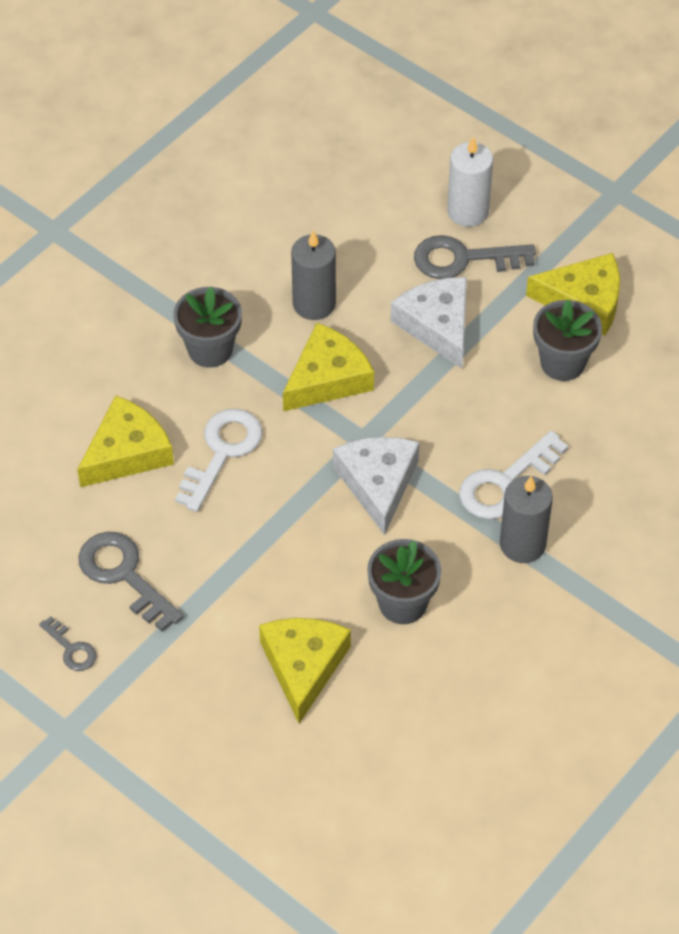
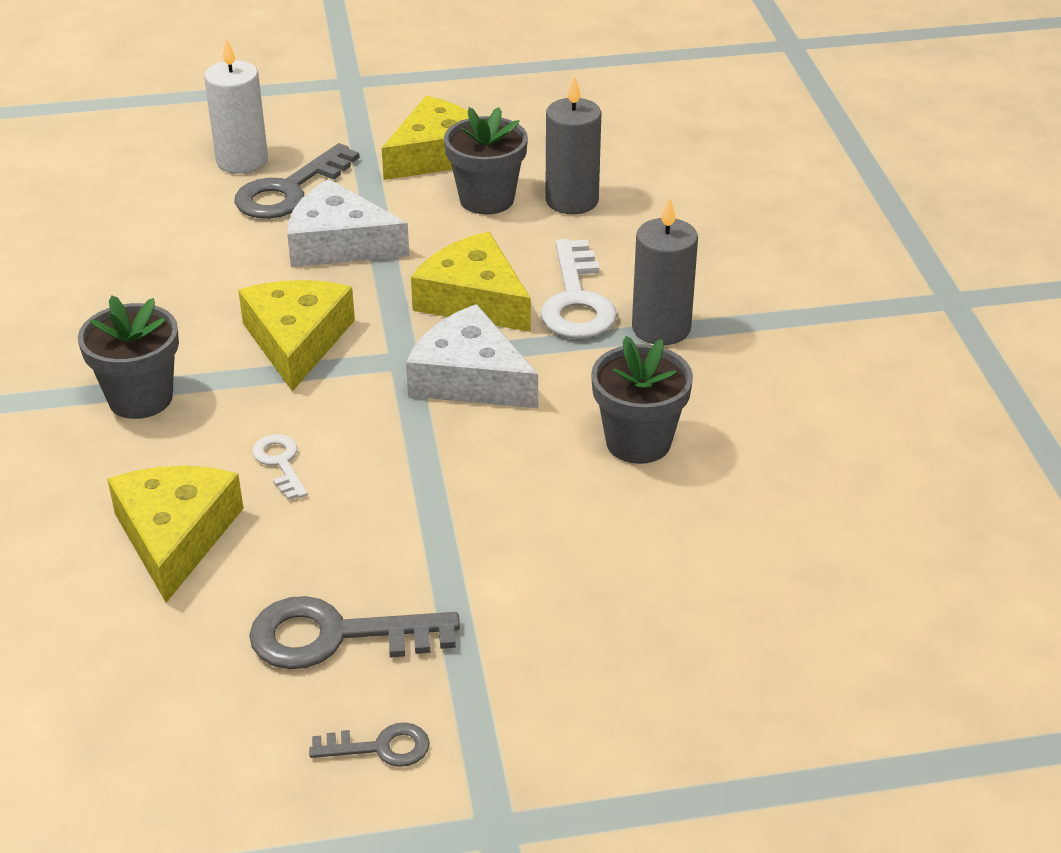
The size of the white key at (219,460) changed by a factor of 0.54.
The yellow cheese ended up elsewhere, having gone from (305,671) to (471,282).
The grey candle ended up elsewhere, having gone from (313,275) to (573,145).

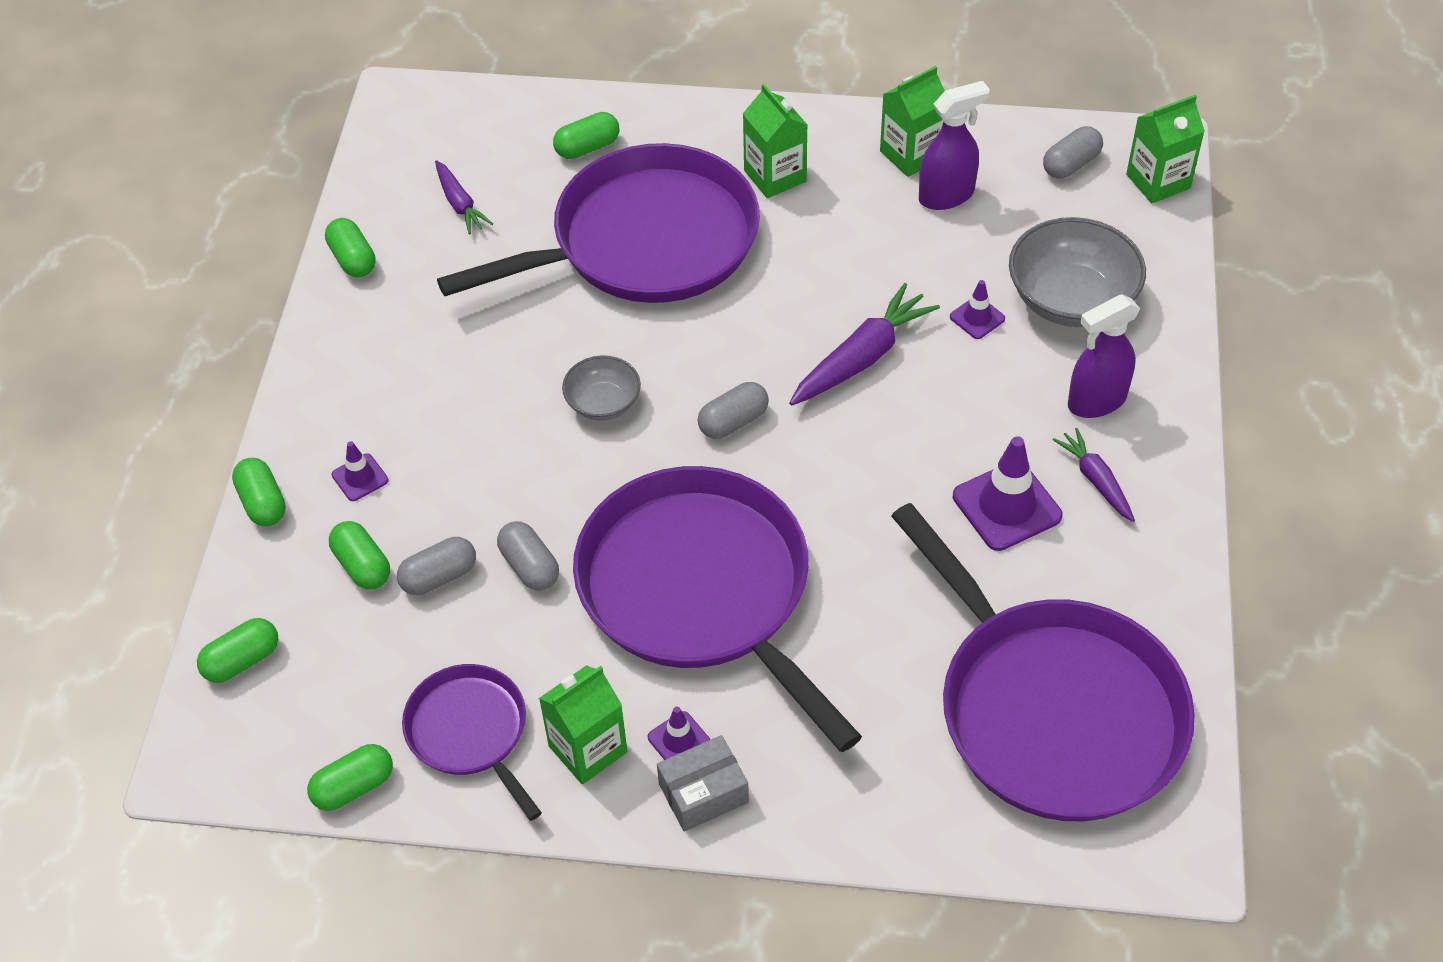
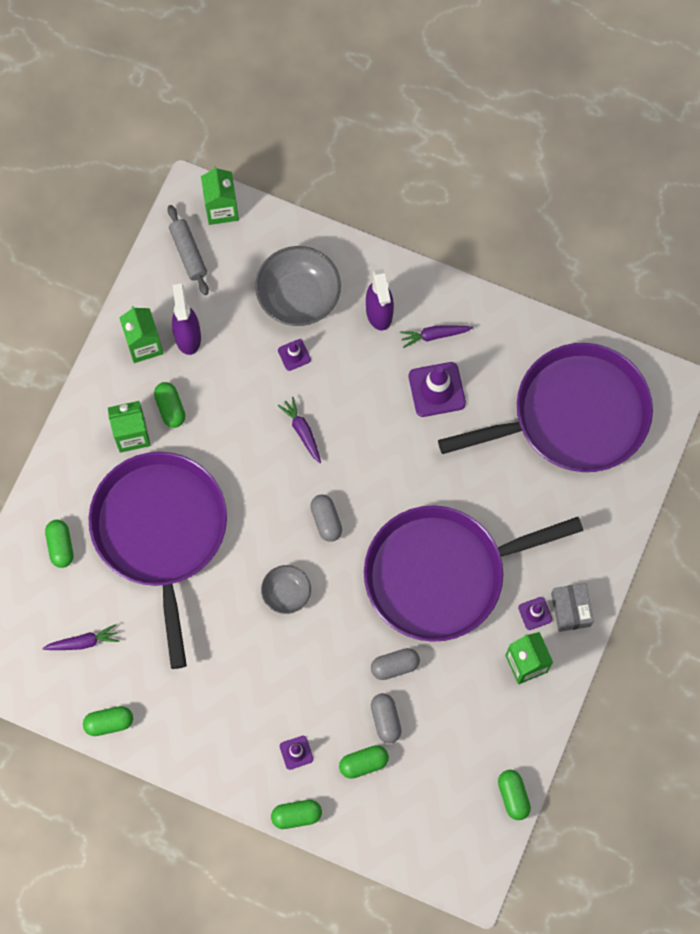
The green capsule ended up elsewhere, having gone from (237,650) to (169,405).
The second view lost the purple pan at (472,742).
The size of the purple carrot at (864,344) changed by a factor of 0.60.
Where the grey capsule stood at (1073,152), the grey rolling pin came to stand at (188,250).

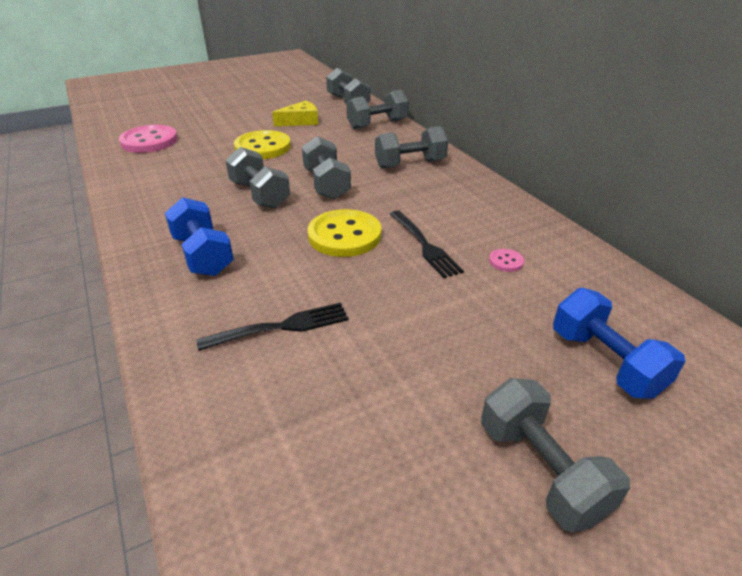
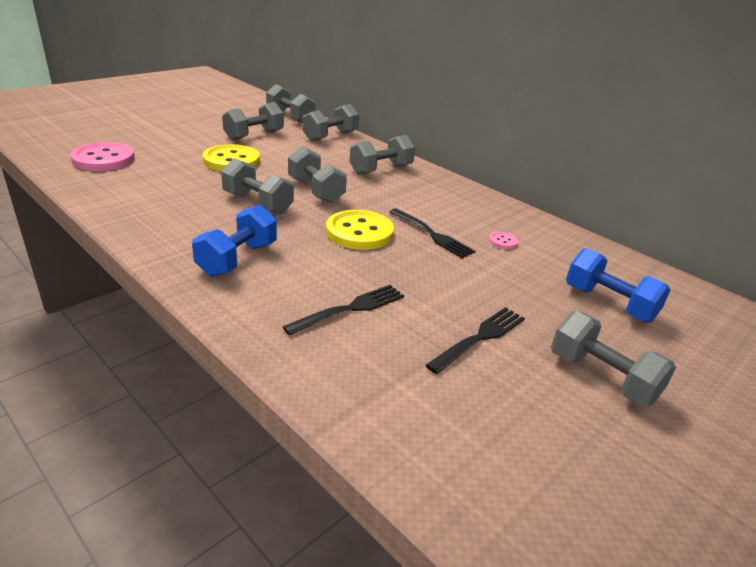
The blue dumbbell at (199,236) ended up facing another way, 75 degrees clockwise from before.
Where the yellow cheese stood at (295,113), the grey dumbbell came to stand at (253,121).
The second view gained the black fork at (475,340).

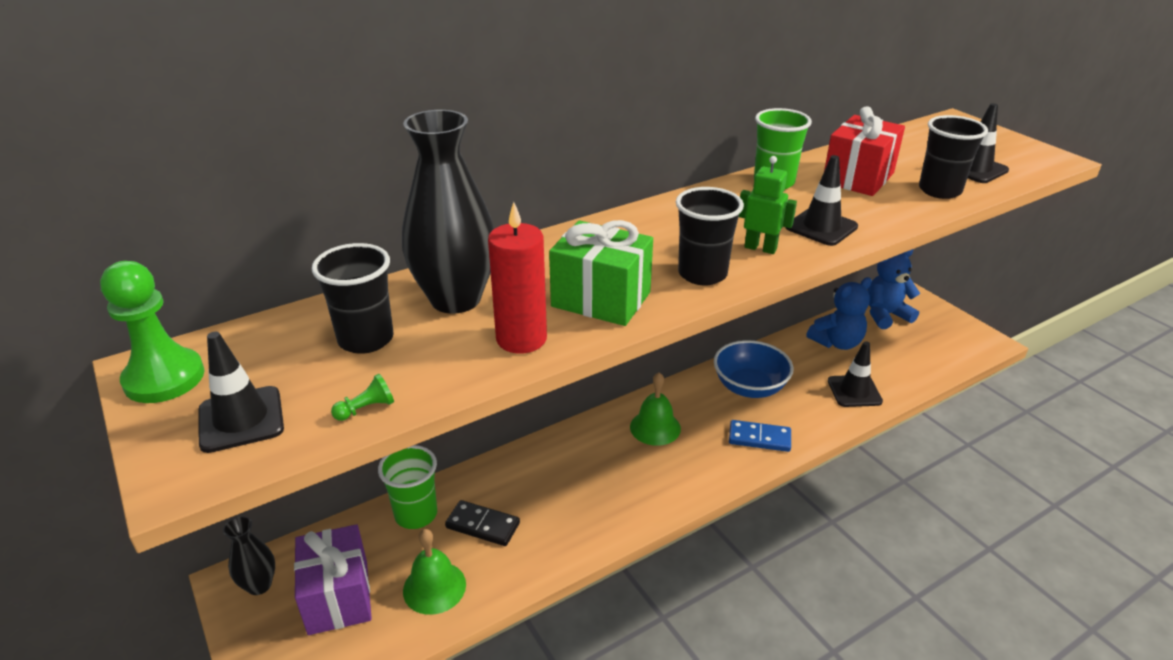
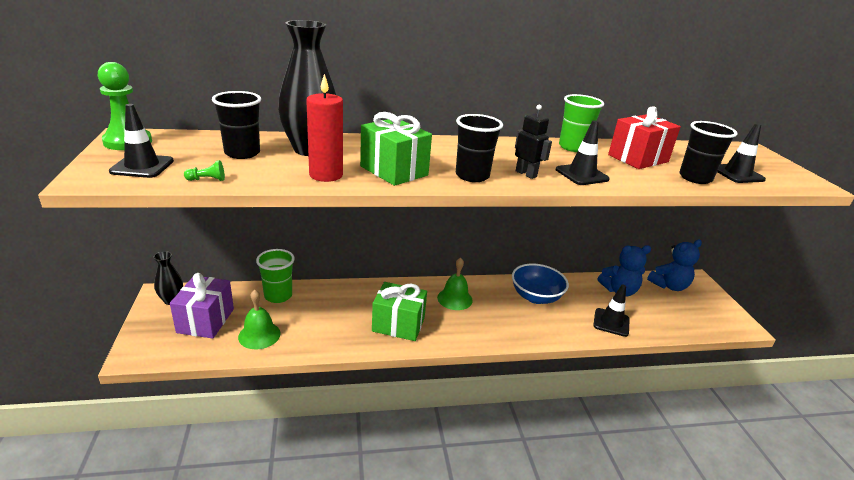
The second view lost the black domino at (482,523).
The second view lost the blue domino at (760,436).
What was the green robot at (768,205) turned into the black robot at (533,141).
The blue teddy bear at (894,289) ended up facing another way, 150 degrees clockwise from before.
The second view gained the green gift at (399,311).

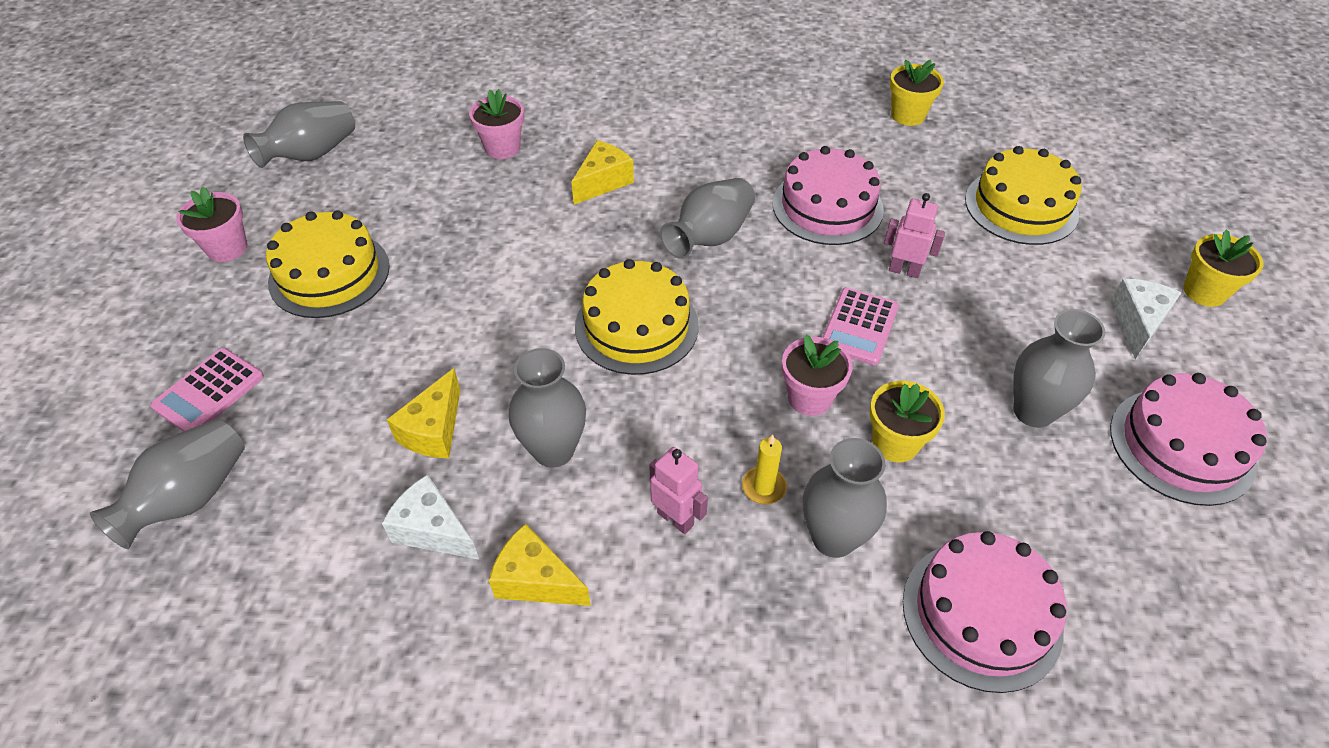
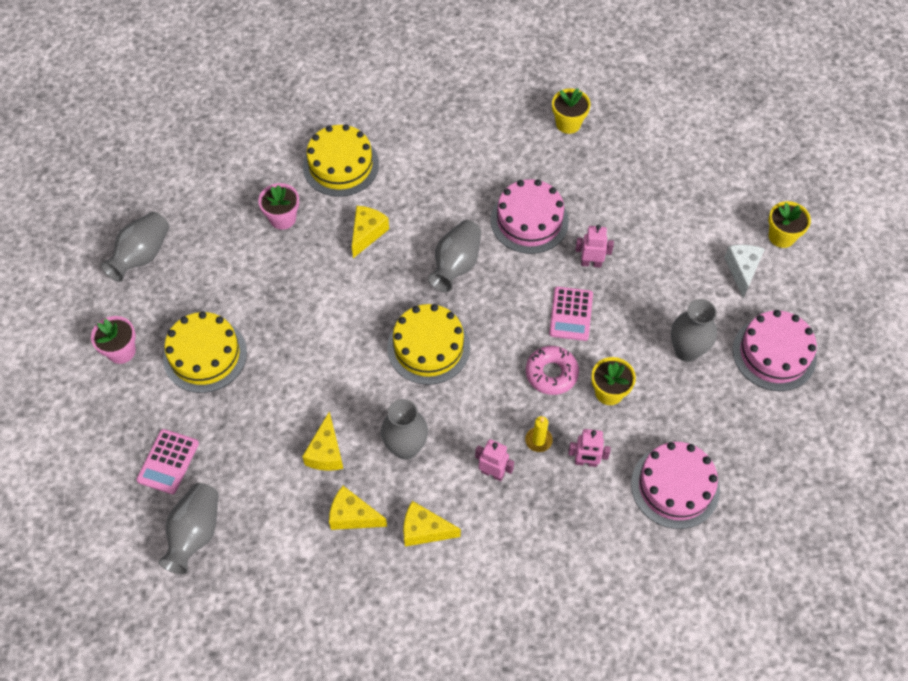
What was the white cheese at (430,517) turned into the yellow cheese at (358,508).
Where the pink flower pot stood at (817,375), the pink donut came to stand at (552,370).
Where the grey vase stood at (845,498), the pink robot came to stand at (589,448).
The yellow cake ended up elsewhere, having gone from (1023,195) to (341,160).

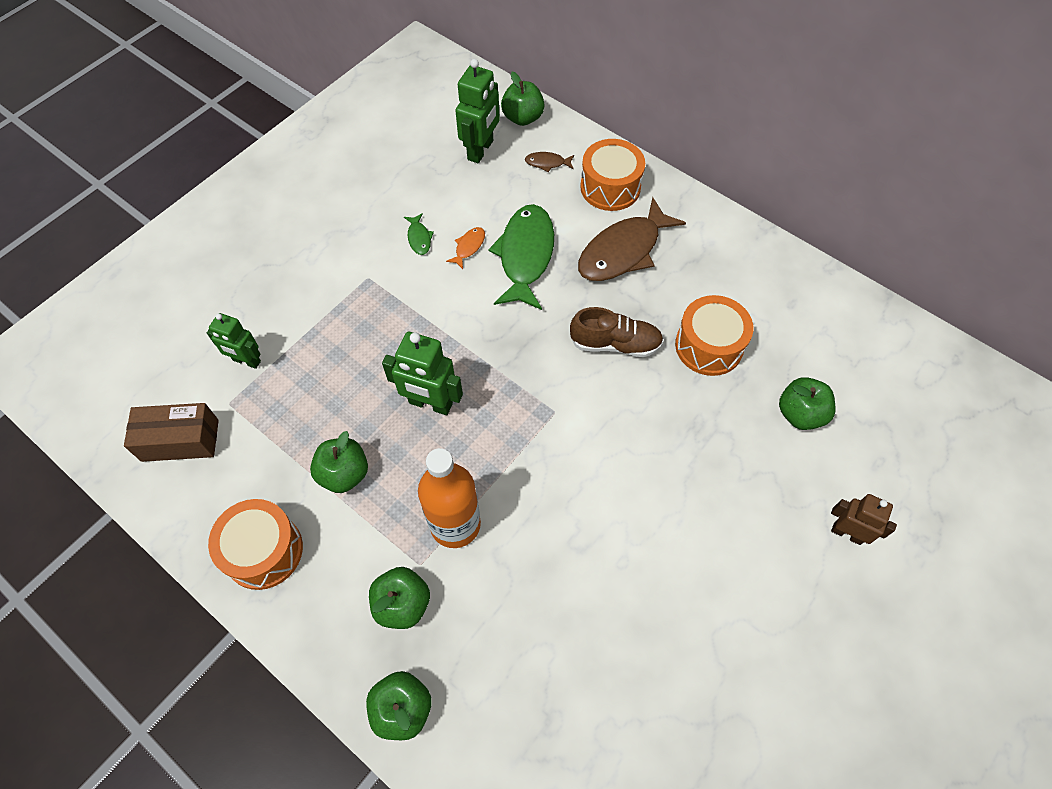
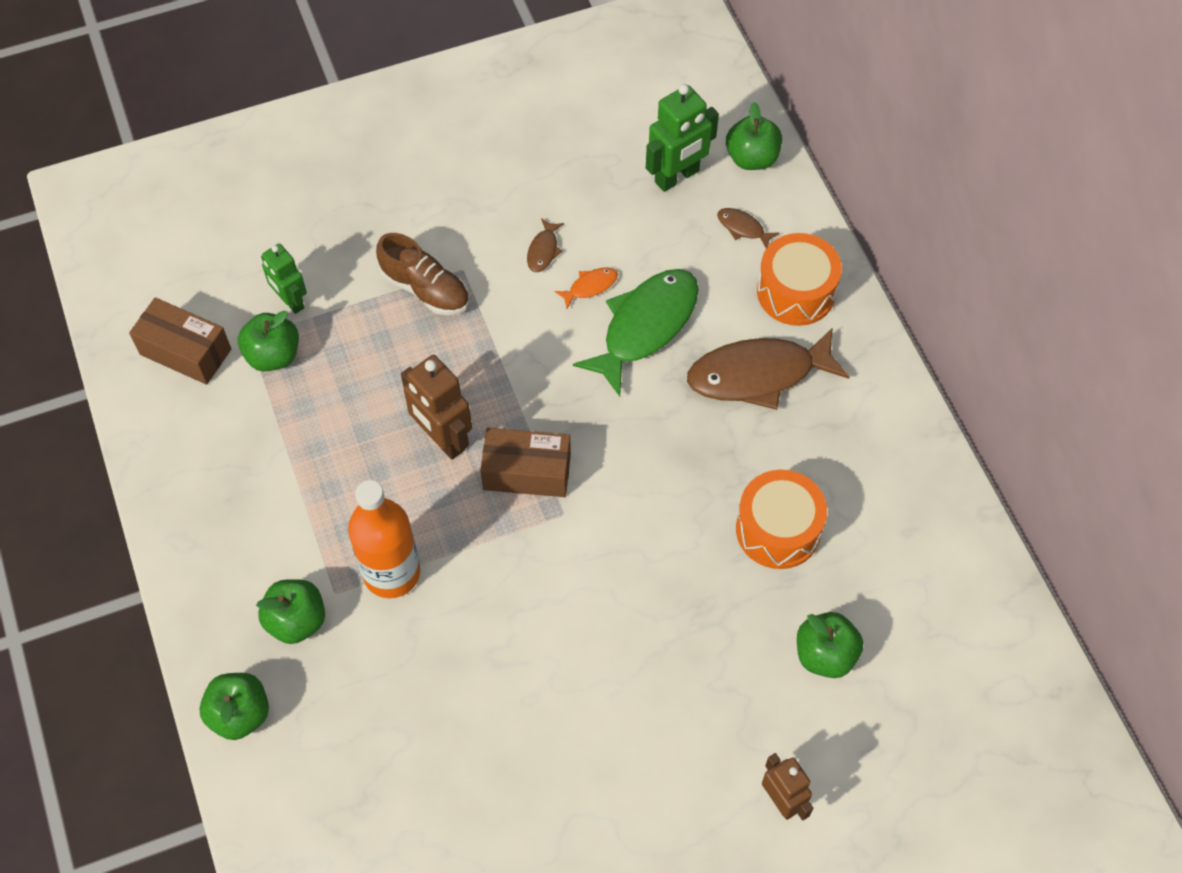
The second view lost the orange drum at (255,544).
The green apple ended up elsewhere, having gone from (339,462) to (268,341).
What was the green robot at (422,373) turned into the brown robot at (436,407).
What was the green fish at (419,234) turned into the brown fish at (545,245).
The brown shoe ended up elsewhere, having gone from (616,332) to (422,274).
The second view gained the brown box at (525,462).

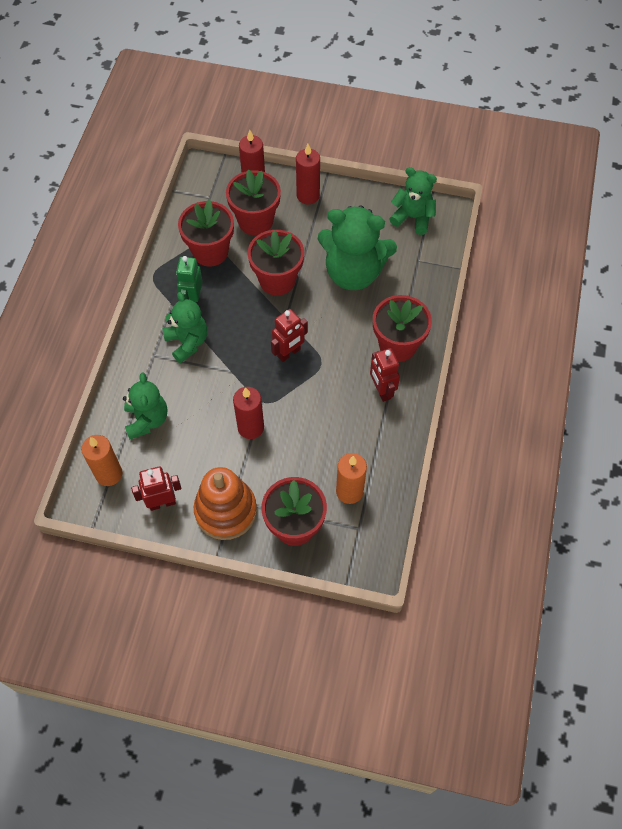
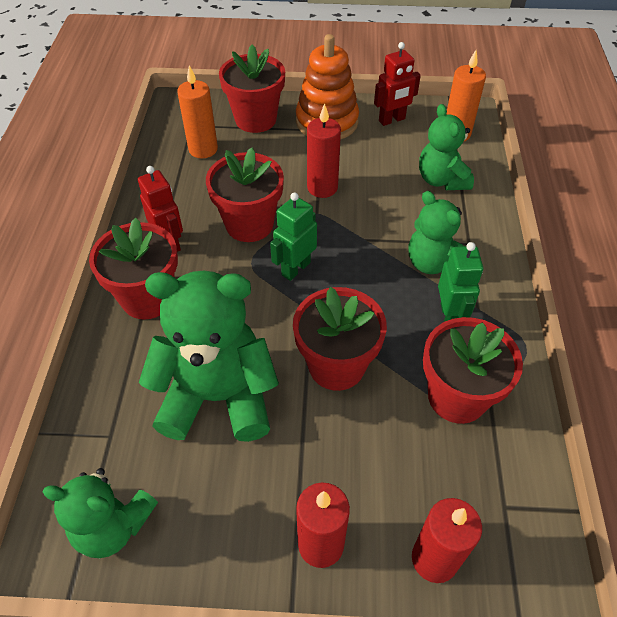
The red flower pot ended up elsewhere, having gone from (253,202) to (245,195).
What was the red robot at (289,335) turned into the green robot at (293,236).

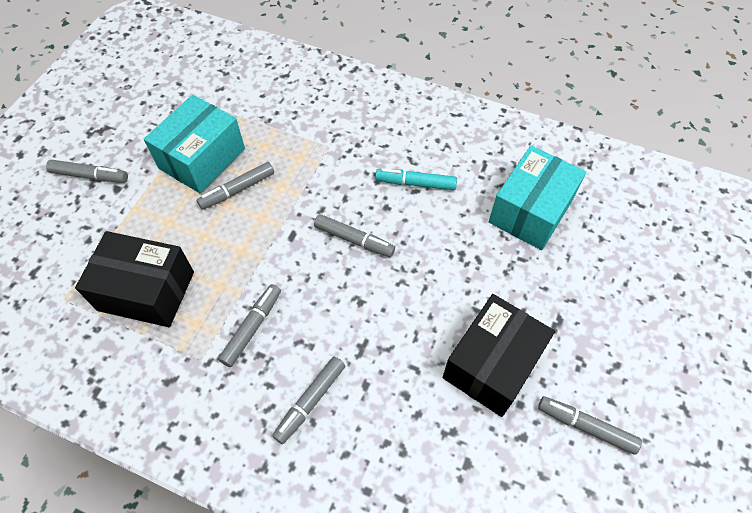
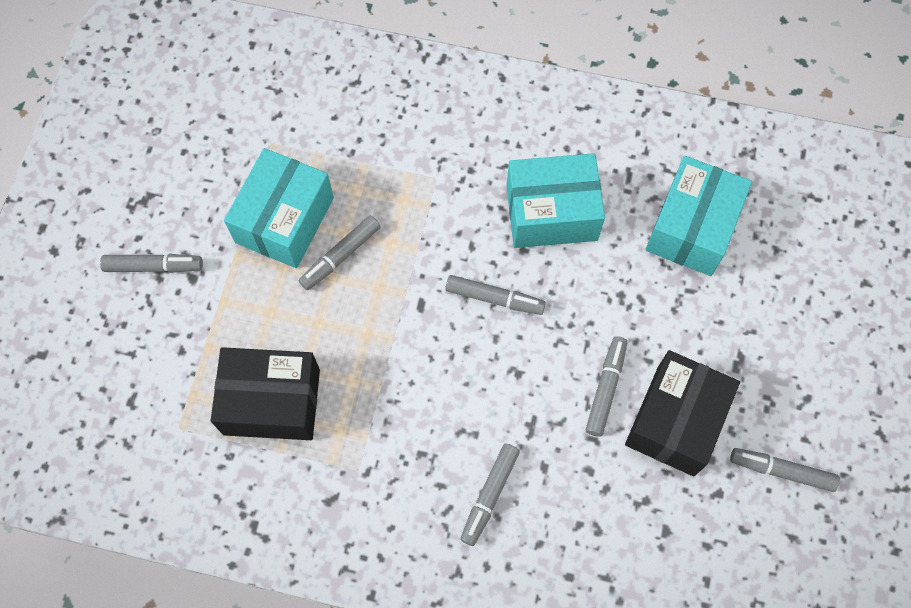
The grey marker ended up elsewhere, having gone from (249,325) to (606,386).
Where the turquoise marker stood at (416,179), the turquoise box came to stand at (555,200).

